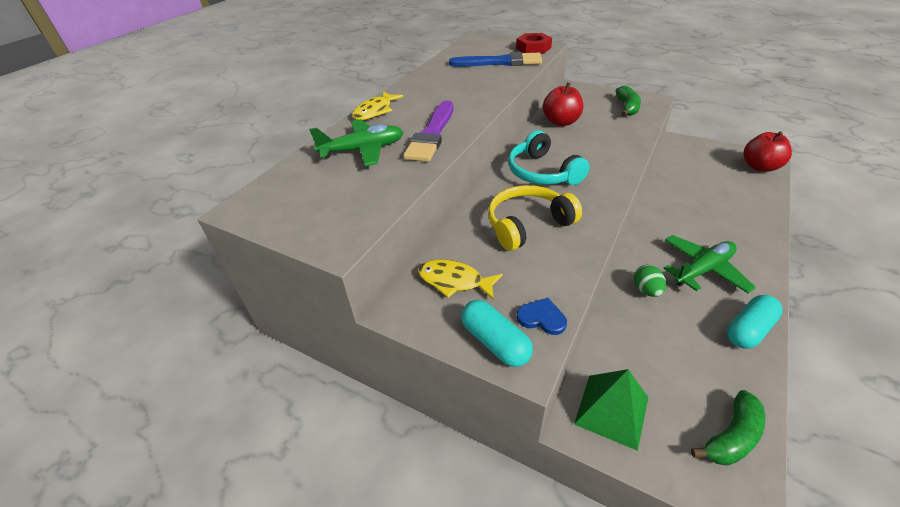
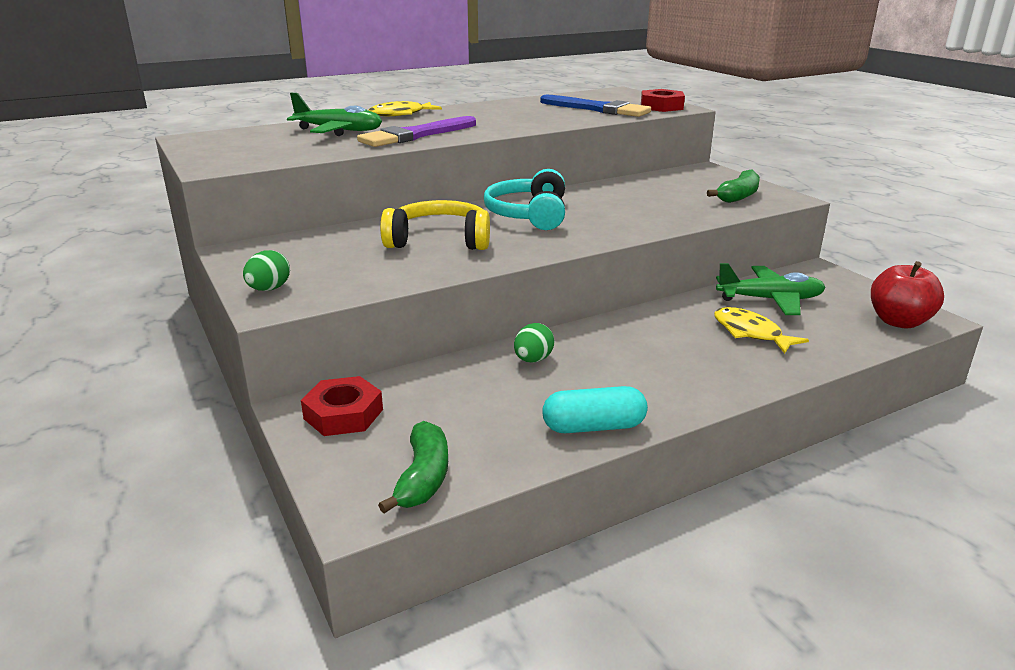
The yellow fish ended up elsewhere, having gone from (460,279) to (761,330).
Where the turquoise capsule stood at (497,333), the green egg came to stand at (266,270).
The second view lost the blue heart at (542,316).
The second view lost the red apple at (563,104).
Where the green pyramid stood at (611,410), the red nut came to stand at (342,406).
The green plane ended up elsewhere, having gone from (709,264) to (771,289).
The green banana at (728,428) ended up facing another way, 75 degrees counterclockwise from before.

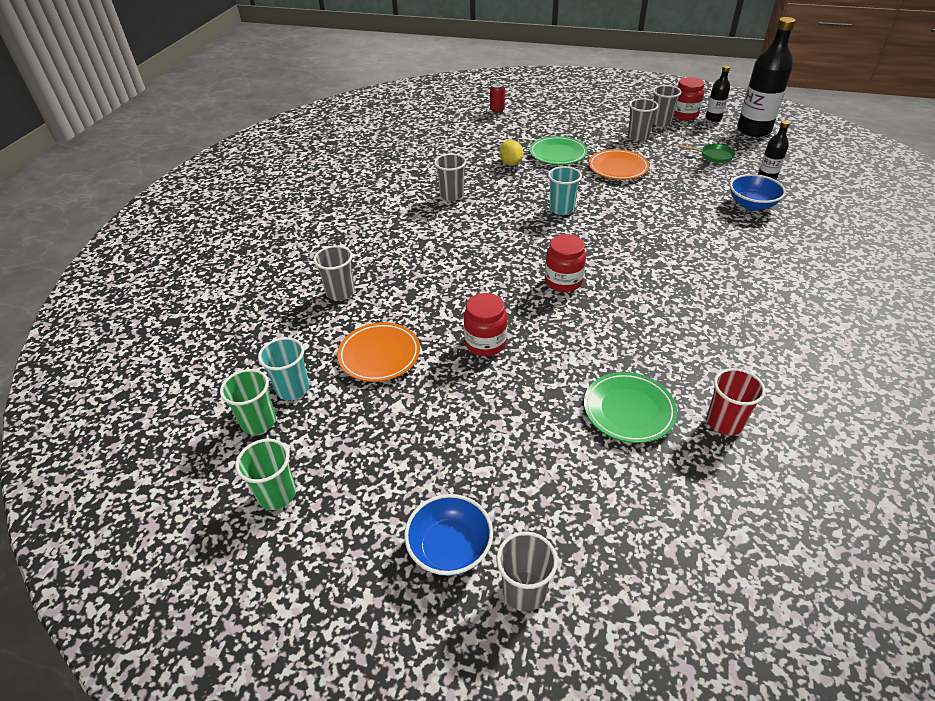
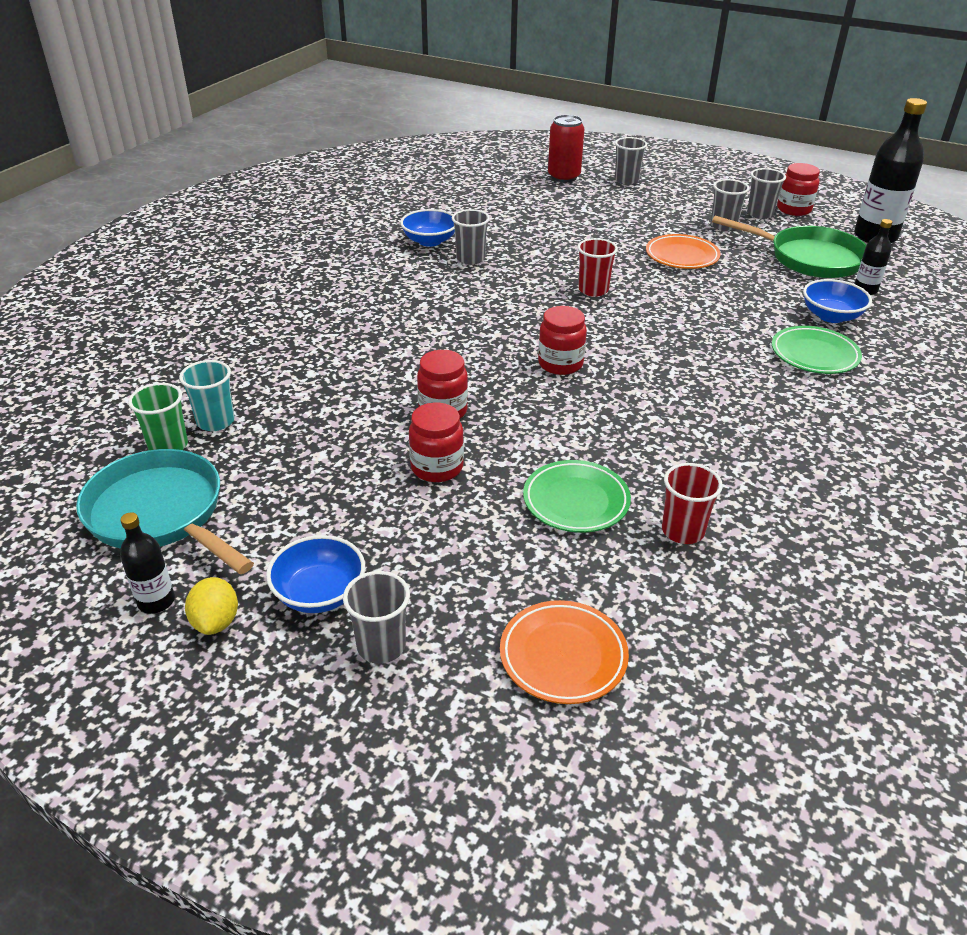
Where the green cup stood at (265,474), the turquoise pan came to stand at (165,511).
The grey cup ended up elsewhere, having gone from (334,273) to (631,161).
The orange plate ended up elsewhere, having gone from (378,352) to (564,652).
The size of the red can at (497,97) changed by a factor of 1.82.
The yellow lemon ended up elsewhere, having gone from (511,152) to (211,606).
The green plate ended up elsewhere, having gone from (558,150) to (817,350).
What was the turquoise cup at (565,190) turned into the red cup at (597,267).
The size of the green pan at (707,153) changed by a factor of 2.28.
The black bottle ended up elsewhere, having gone from (718,93) to (147,563).
The second view gained the blue bowl at (427,228).
The second view gained the red jar at (436,442).

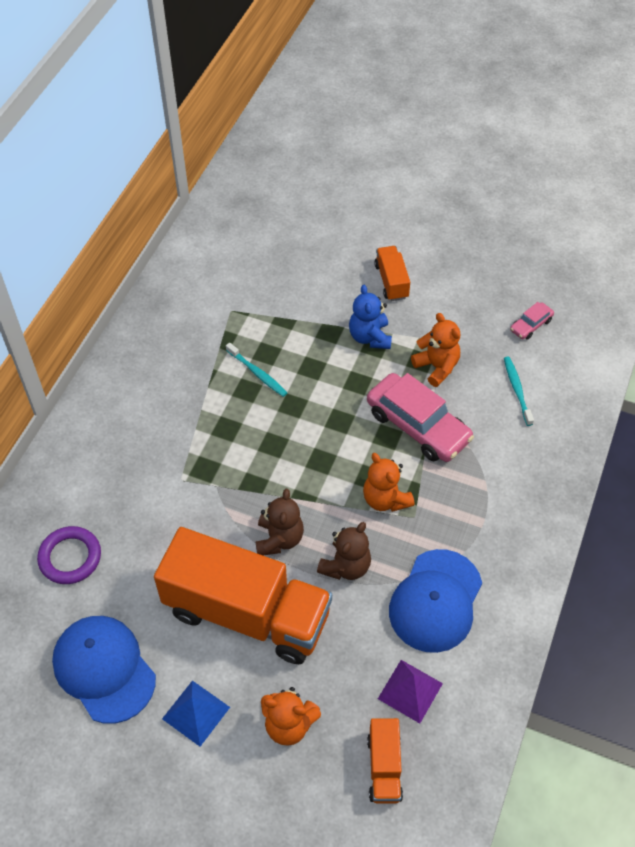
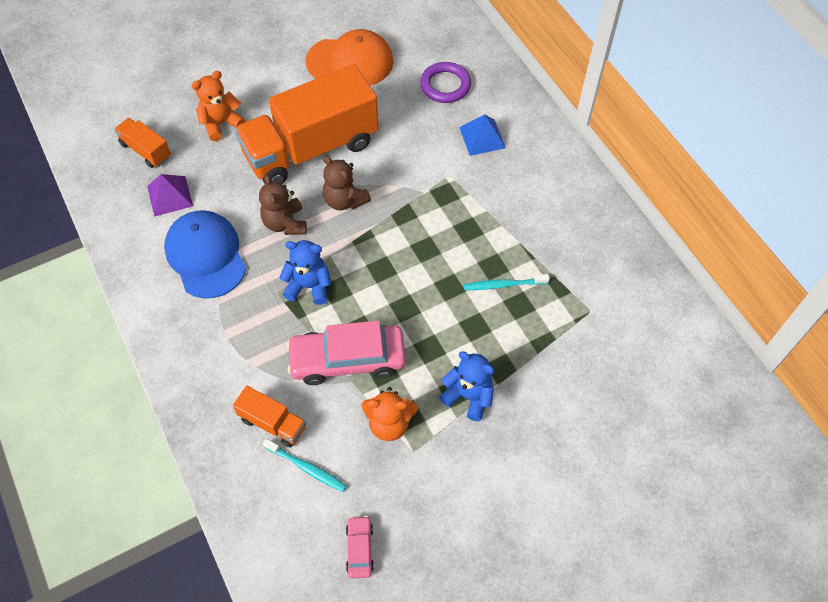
What was the blue cap at (104,670) turned into the orange cap at (349,57).
The blue pyramid ended up elsewhere, having gone from (196,713) to (482,135).
What was the orange teddy bear at (388,482) turned into the blue teddy bear at (305,272).
The orange truck ended up elsewhere, having gone from (392,273) to (269,416).

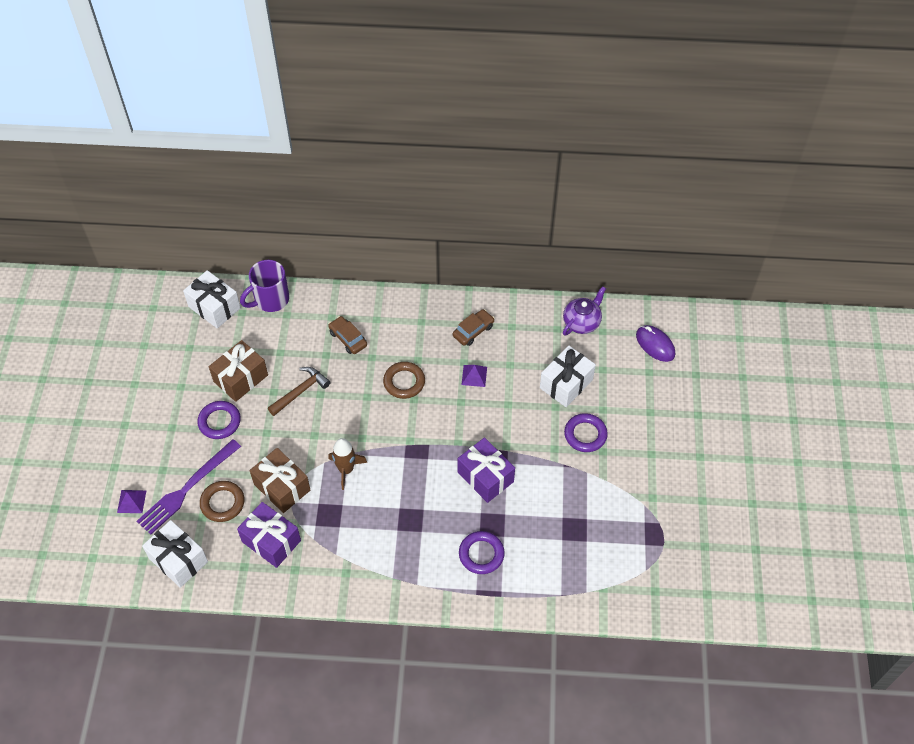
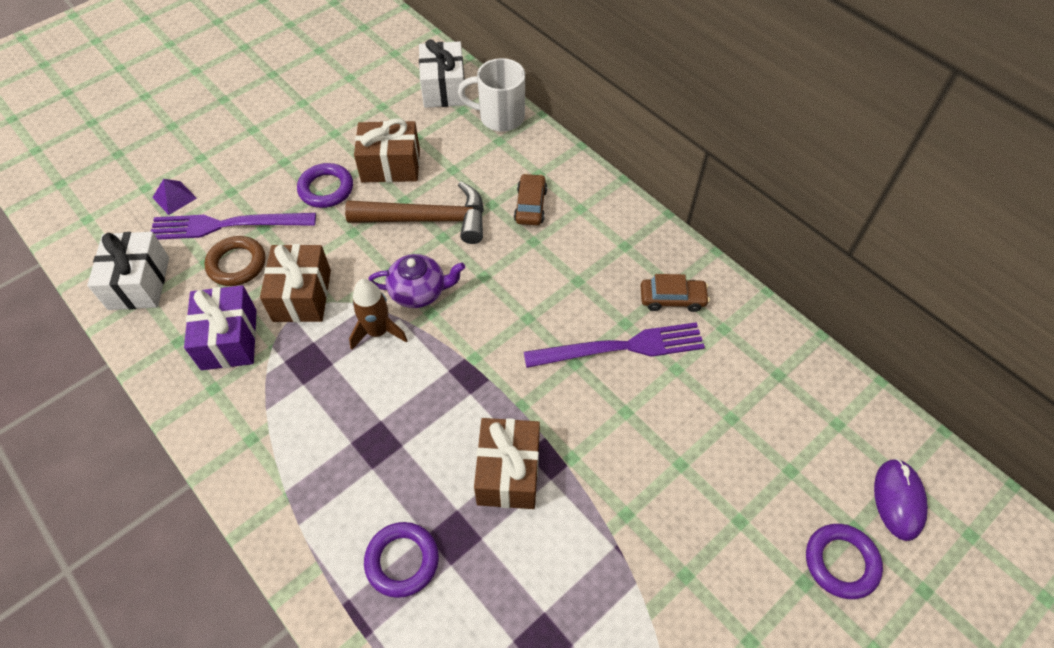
What was the purple mug at (264,286) turned into the white mug at (491,95).
The size of the brown hammer at (299,391) changed by a factor of 1.54.
The second view lost the brown ring at (404,380).
What was the purple gift at (486,470) turned into the brown gift at (507,463).
Where the purple pyramid stood at (474,376), the purple fork came to stand at (614,345).
The second view lost the white gift at (568,376).
The purple teapot ended up elsewhere, having gone from (584,311) to (416,281).
The purple ring ended up elsewhere, having gone from (586,432) to (844,561).

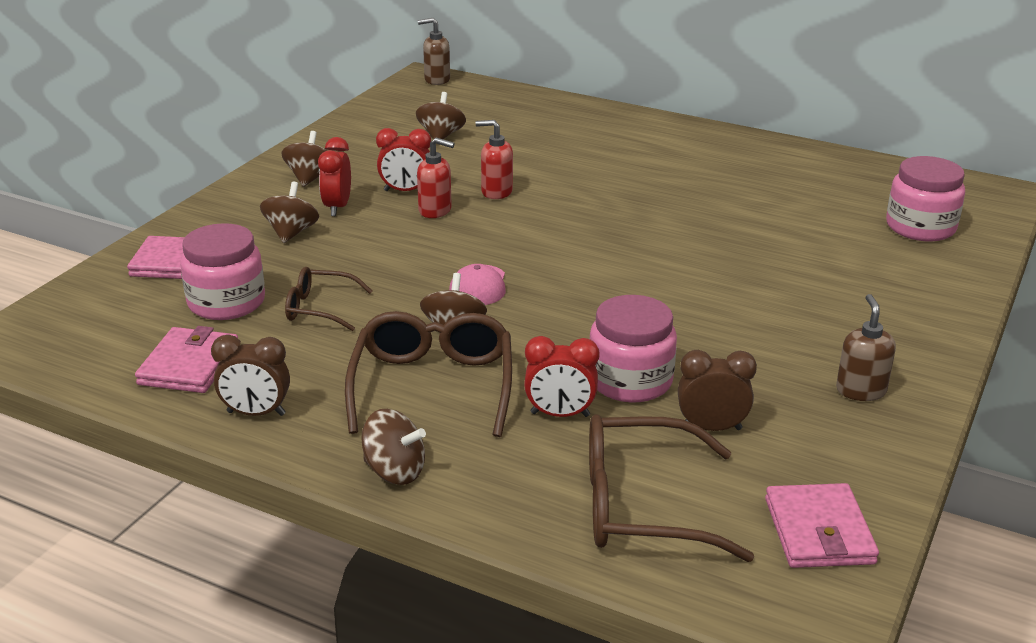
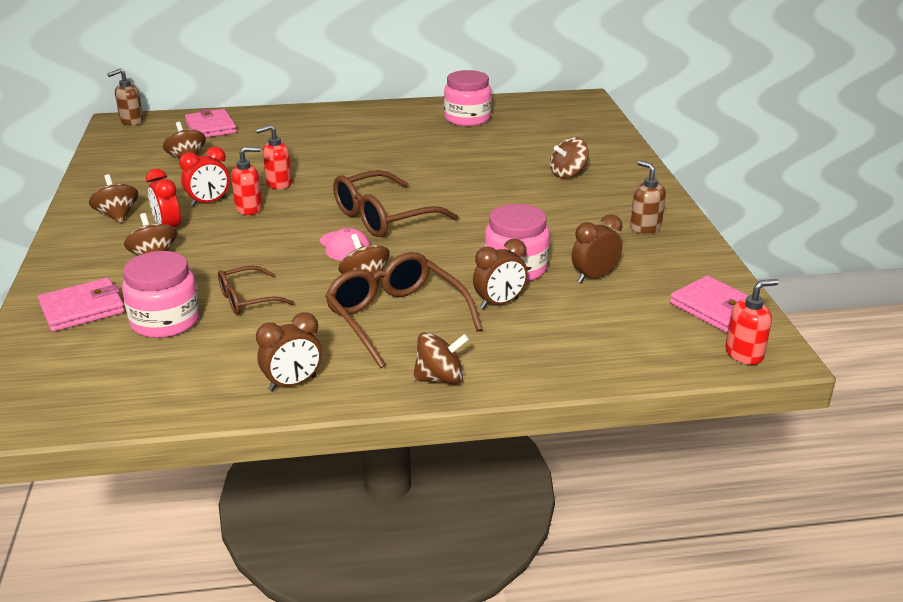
The pink wallet ended up elsewhere, having gone from (186,359) to (211,123).
What was the red clock at (561,376) turned into the brown clock at (500,274).
The brown glasses ended up elsewhere, having gone from (671,488) to (396,203).
The pink jar ended up elsewhere, having gone from (925,198) to (468,98).
The second view gained the brown spinning top at (569,157).
The second view gained the red soap dispenser at (752,322).

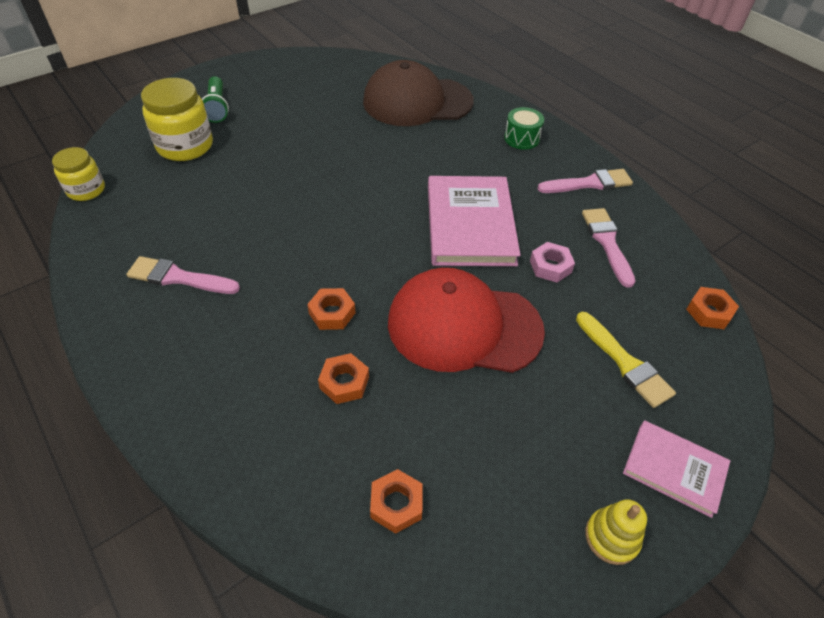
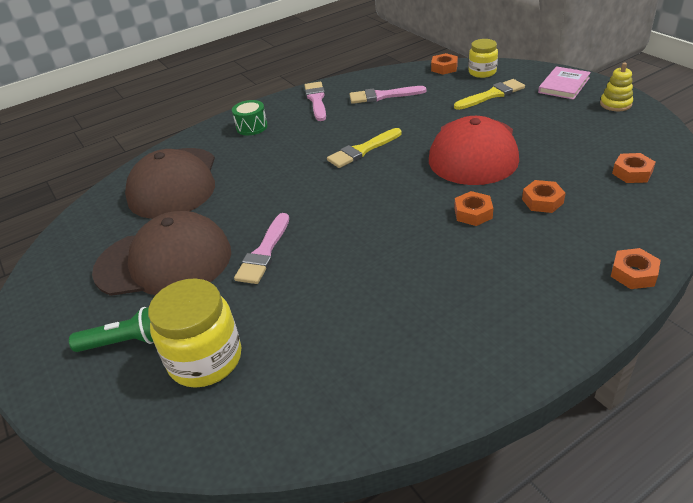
The yellow jar ended up elsewhere, having gone from (78,174) to (483,58).
The pink brush ended up elsewhere, having gone from (183,275) to (261,248).
Where the pink book stood at (474,221), the yellow brush came to stand at (364,148).
The second view lost the pink nut at (552,262).
The second view gained the brown cap at (161,253).
The second view gained the orange nut at (636,268).

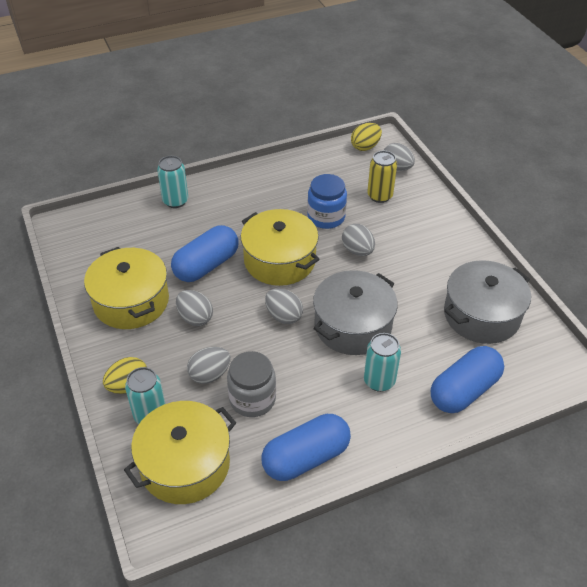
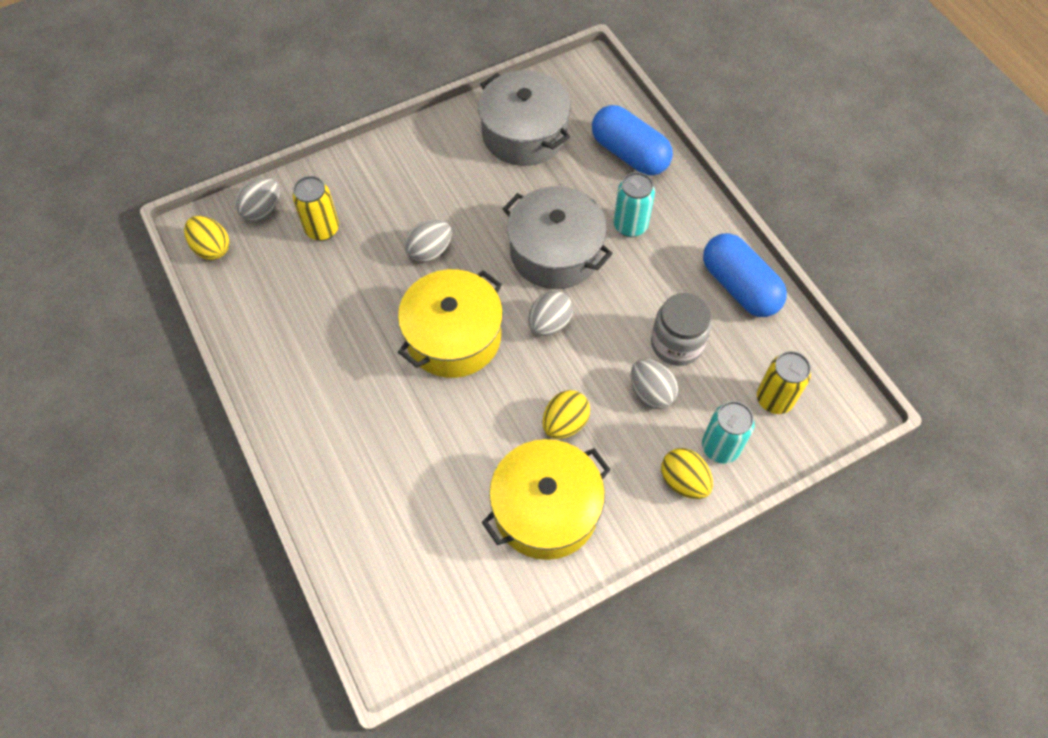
Where the yellow pot stood at (180,452), the yellow can came to stand at (784,382).
The second view lost the turquoise can at (172,182).
The second view lost the blue capsule at (205,253).
What was the grey egg at (194,308) turned into the yellow egg at (566,414).
The second view lost the blue jar at (327,201).

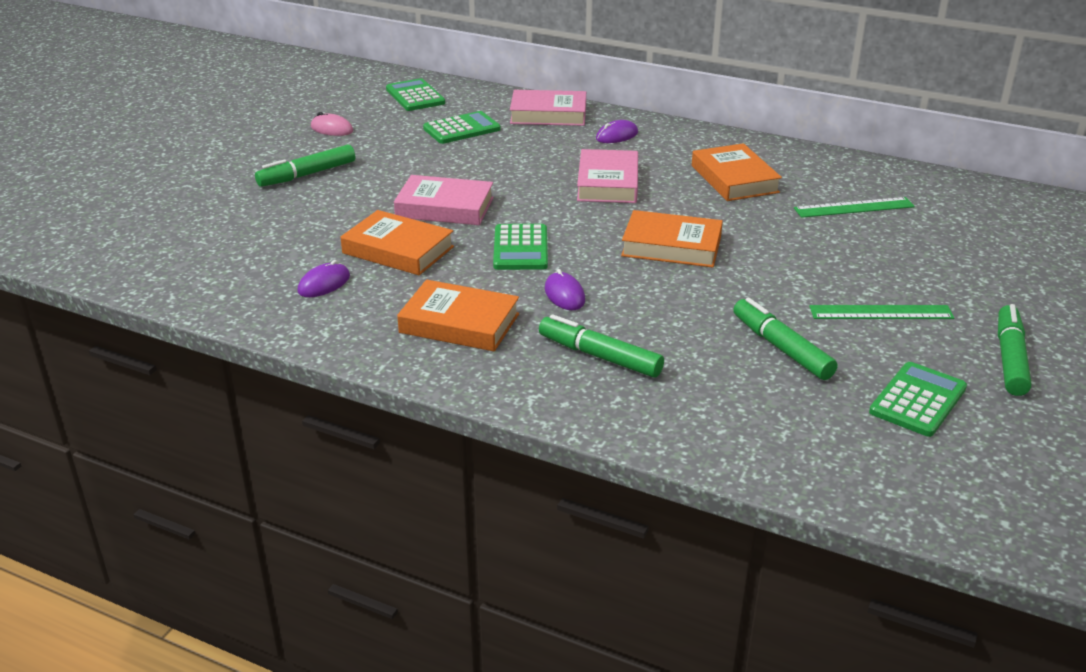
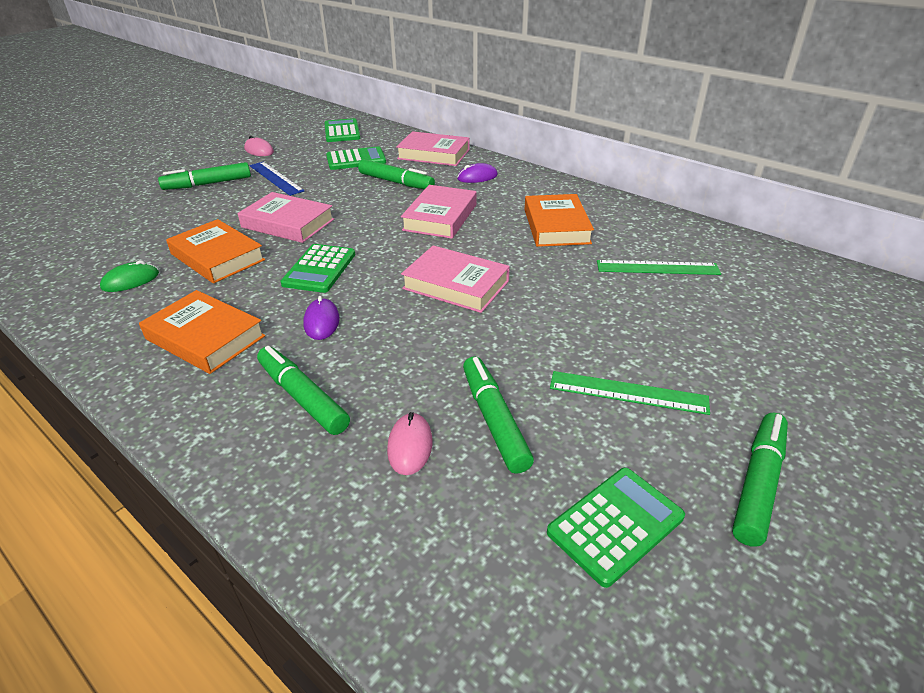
What was the purple mouse at (323,278) turned into the green mouse at (129,276).
What was the orange book at (672,239) turned into the pink book at (455,279).
The second view gained the blue ruler at (277,179).
The second view gained the green marker at (396,174).
The second view gained the pink mouse at (410,443).

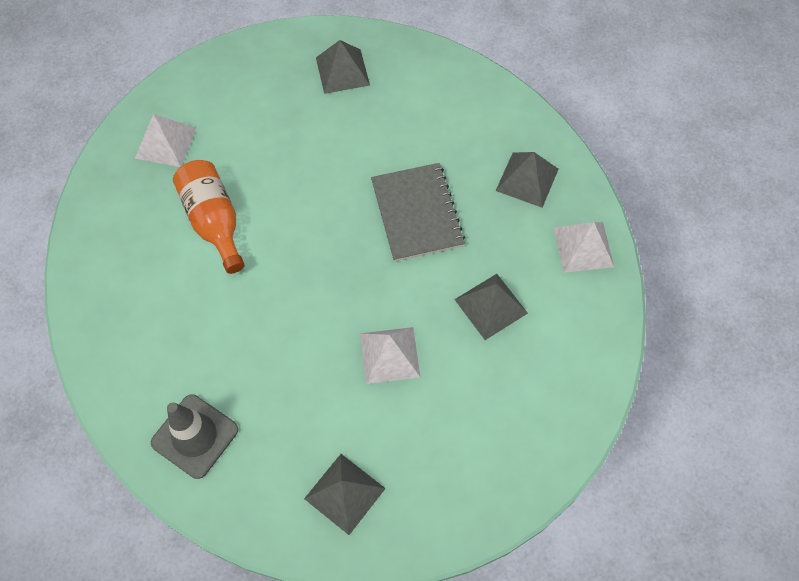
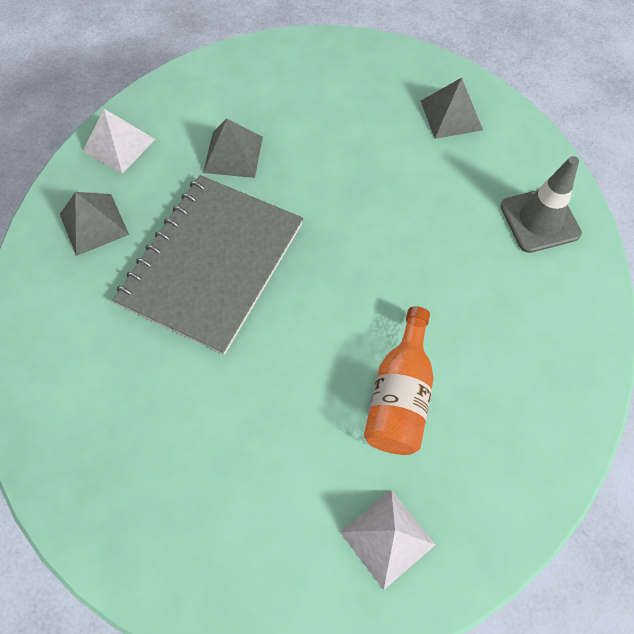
The second view lost the grey pyramid at (343,67).
The second view lost the white pyramid at (390,355).
The size of the grey notebook at (418,212) changed by a factor of 1.52.

